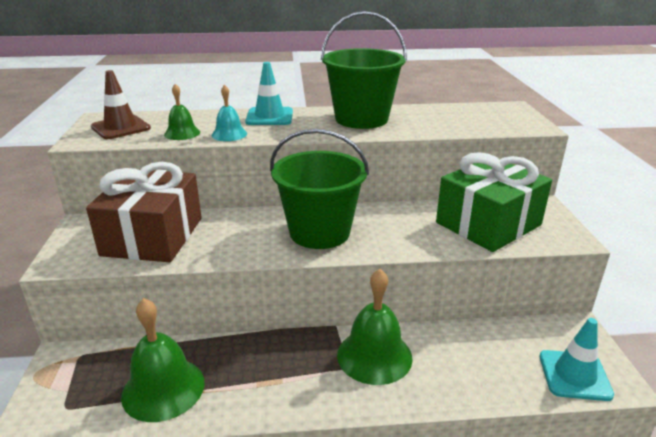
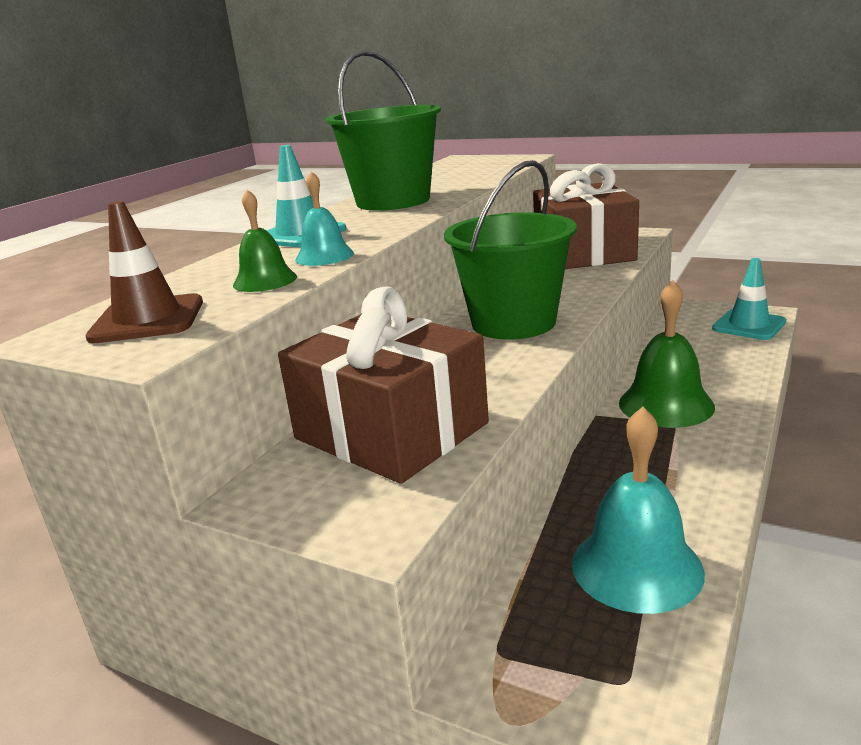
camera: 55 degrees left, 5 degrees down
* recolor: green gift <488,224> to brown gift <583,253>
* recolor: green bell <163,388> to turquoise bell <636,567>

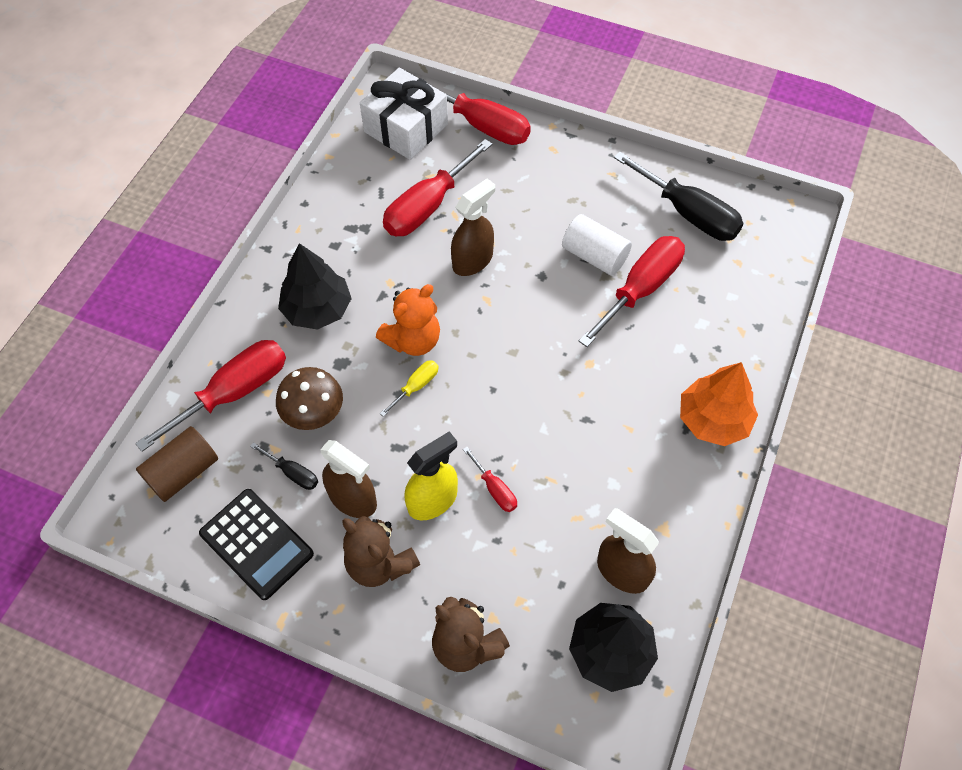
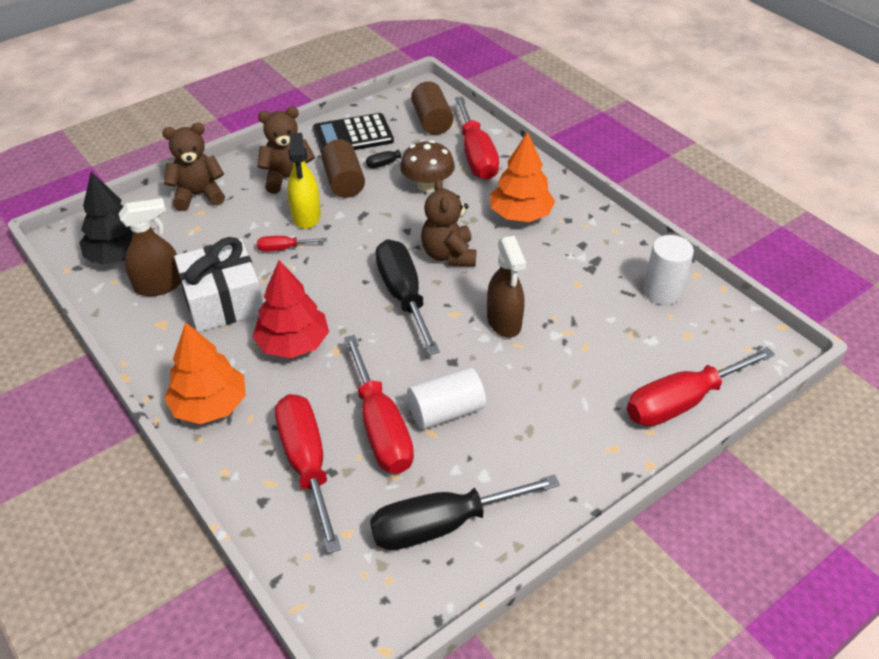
camera: 120 degrees right, 15 degrees down
* move: white gift <406,128> to <223,301>
* move: red screwdriver <427,206> to <307,464>
* recolor: black tree <317,309> to orange tree <520,215>
* recolor: orange teddy bear <413,340> to brown teddy bear <449,255>
* delete: yellow screwdriver <416,386>
* replace: brown spray bottle <353,499> to brown cylinder <344,182>
* insert: white cylinder <662,292>
* insert: black screwdriver <403,295>
* insert: red tree <293,343>

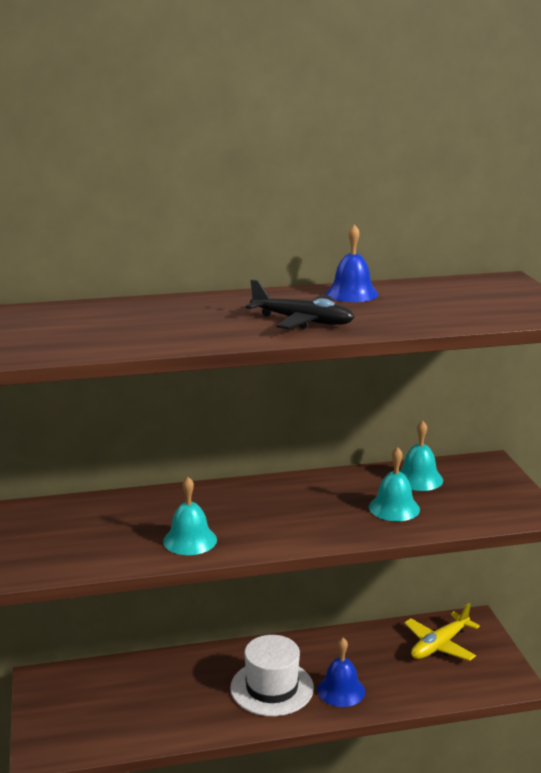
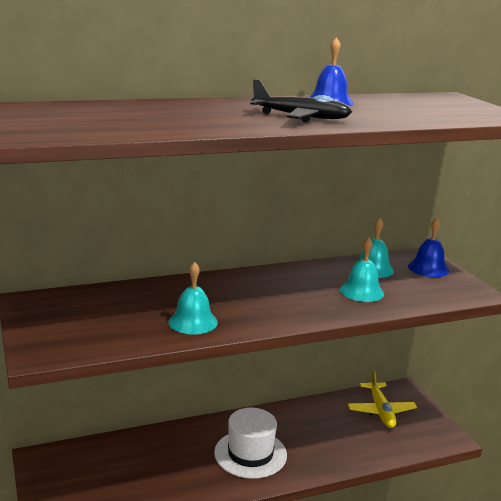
camera: 10 degrees left, 0 degrees up
* rotate: yellow plane <439,645> = <381,411> 45 degrees counterclockwise
* move: blue bell <341,690> to <428,268>

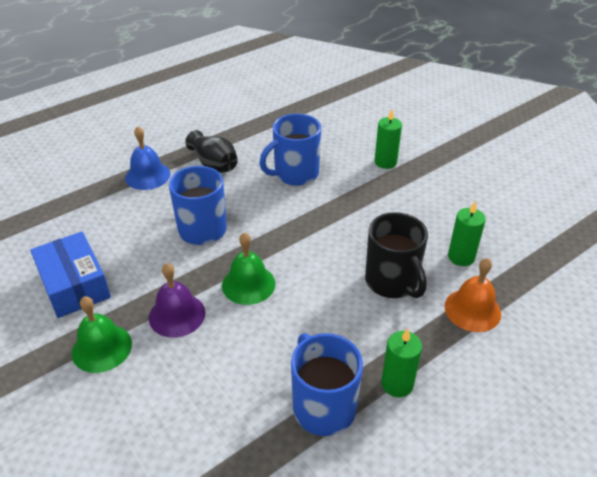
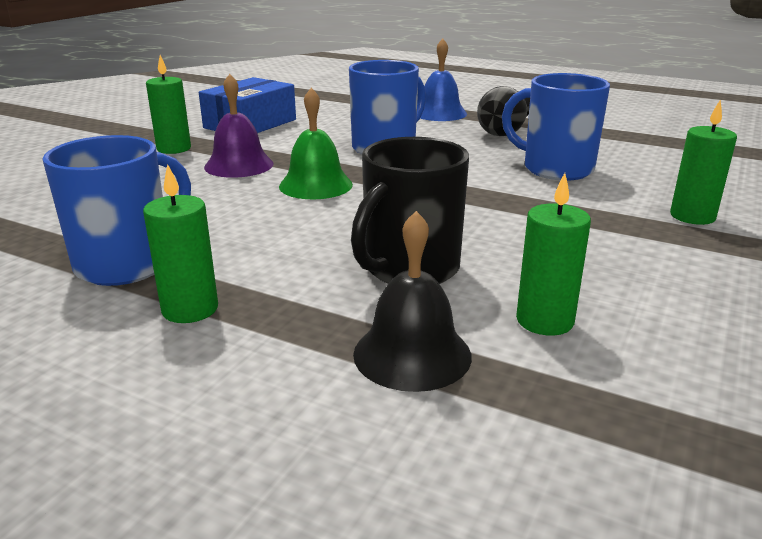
camera: 65 degrees right, 15 degrees down
* recolor: orange bell <472,310> to black bell <412,354>
* replace: green bell <102,348> to green candle <174,149>

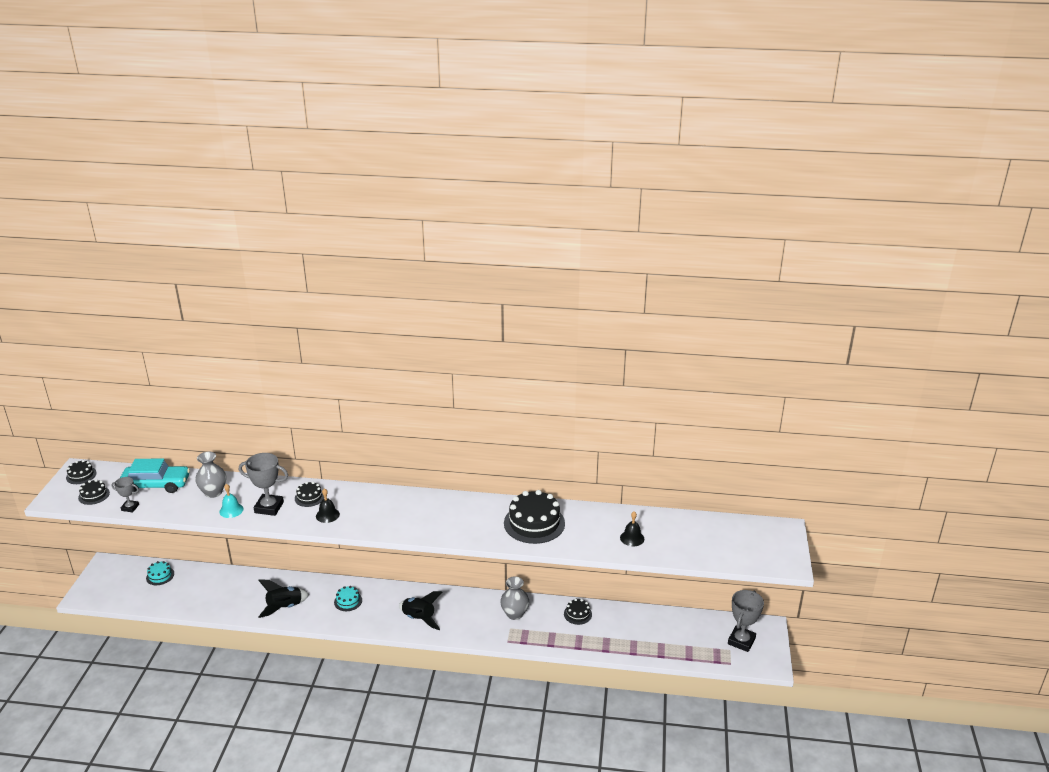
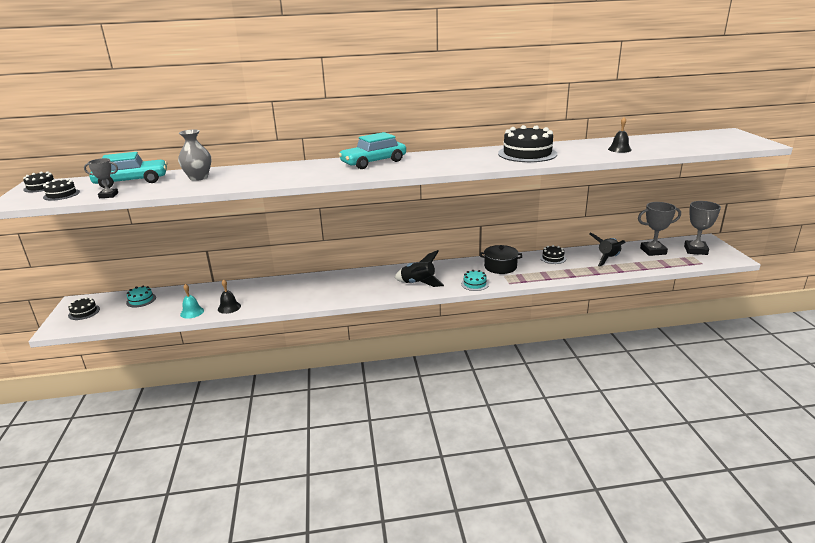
camera: 15 degrees left, 5 degrees down
* move: grey trophy <269,507> to <653,251>
* move: black cake <309,497> to <84,312>
* move: turquoise bell <231,510> to <192,312>
* move: black bell <327,515> to <229,307>
* replace: grey vase <514,614> to black pot <500,267>
* move: black rocket <284,607> to <607,259>
* move: turquoise cake <348,601> to <474,284>
* insert: turquoise car <373,162>

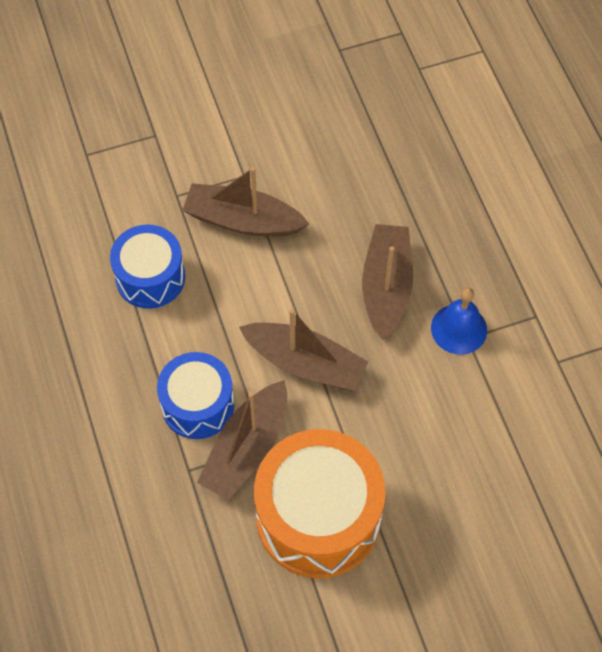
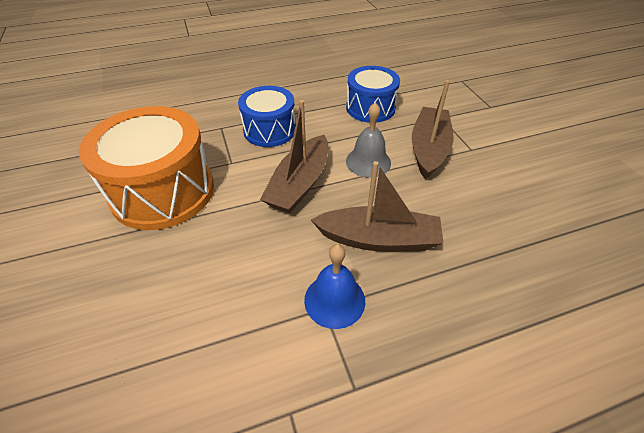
camera: 90 degrees right, 15 degrees down
* delete: brown boat <246,448>
* insert: grey bell <368,162>

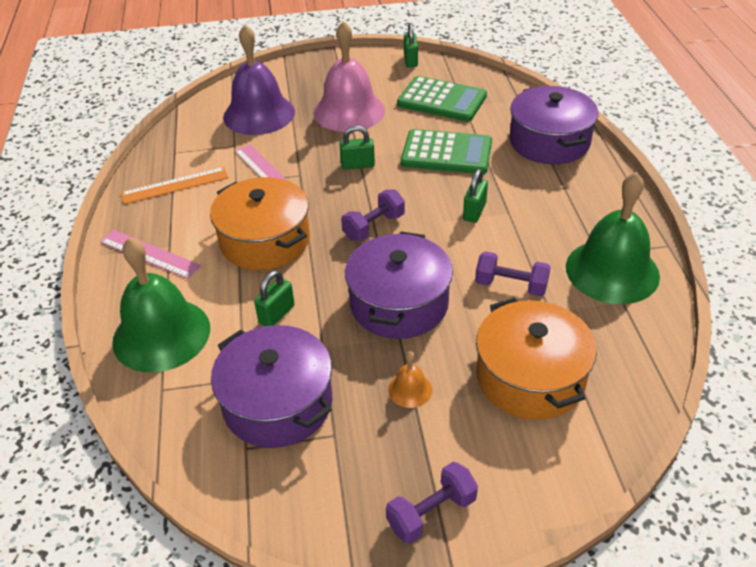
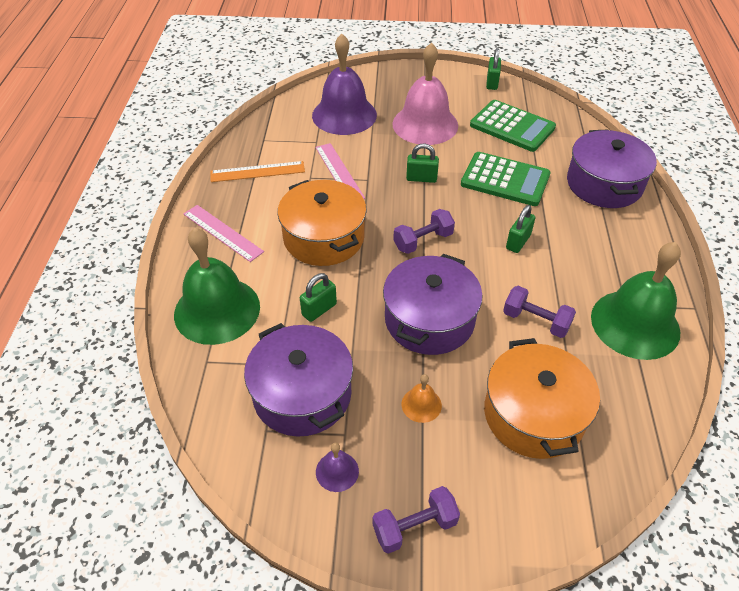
camera: 10 degrees right, 5 degrees up
* insert: purple bell <337,471>

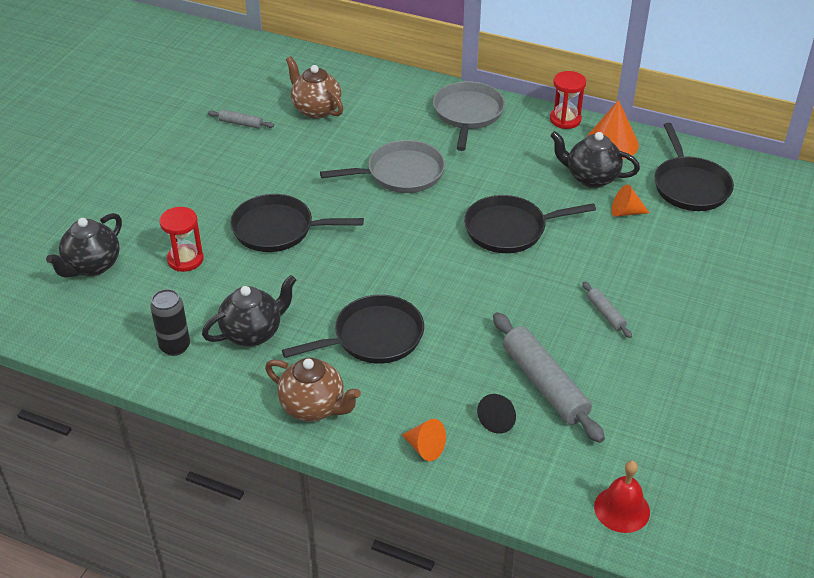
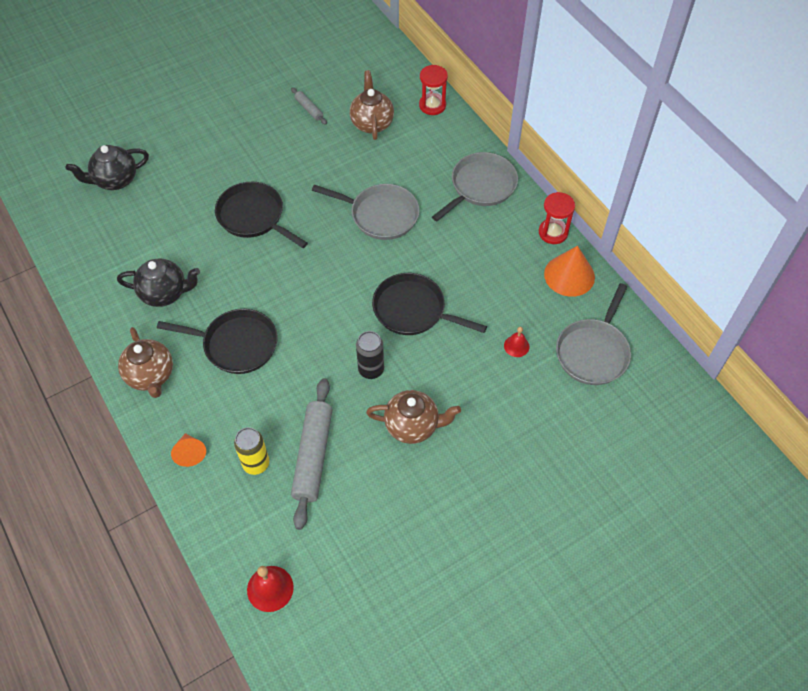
camera: 35 degrees right, 15 degrees up
* recolor: black pan <690,186> to grey pan <593,352>
* delete: black teapot <591,178>
* replace: orange cone <625,212> to red bell <516,346>
* move: red hourglass <185,259> to <432,105>
* replace: grey rolling pin <605,314> to brown teapot <413,426>
* move: black can <175,346> to <371,370>
* replace: black cone <498,420> to yellow can <256,464>

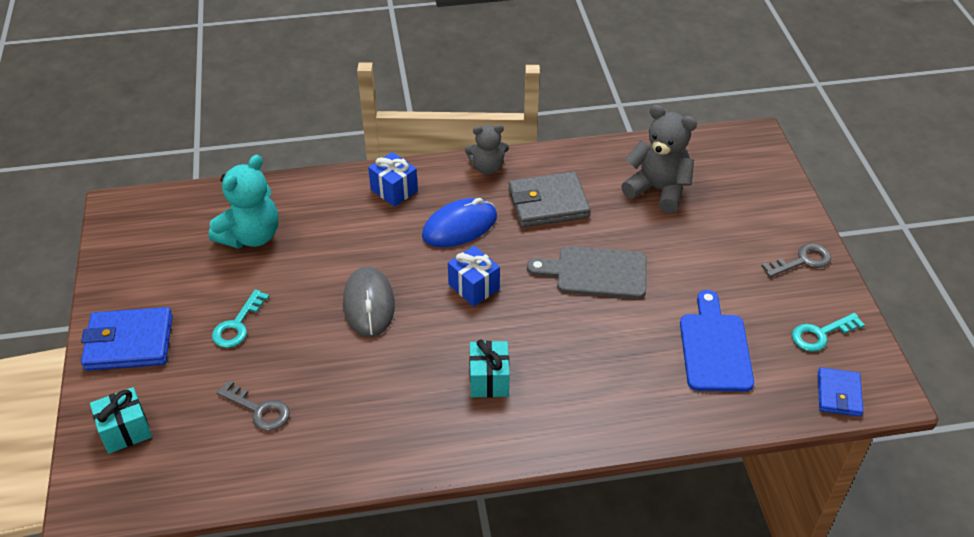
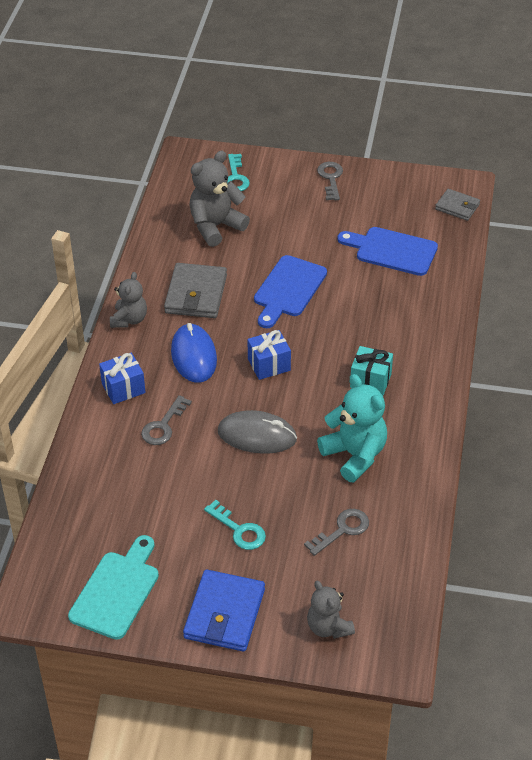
camera: 70 degrees left, 0 degrees up
* move: turquoise teddy bear <251,236> to <354,455>
* recolor: grey cutting board <595,272> to blue cutting board <288,289>
* move: turquoise key <820,334> to <235,177>
* recolor: blue wallet <838,394> to grey wallet <457,207>
* replace: turquoise gift <125,431> to grey teddy bear <328,627>
* insert: grey key <163,426>
* insert: turquoise cutting board <117,591>

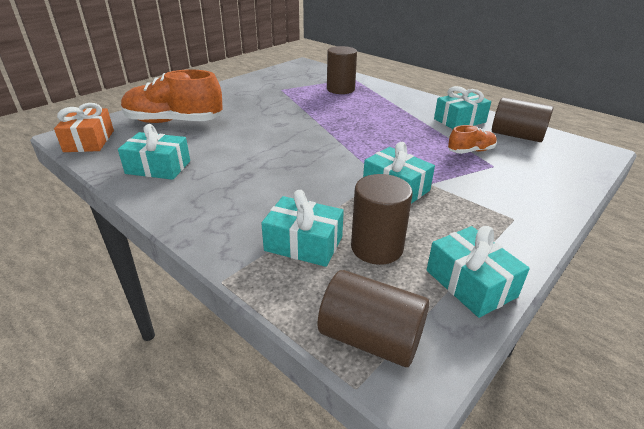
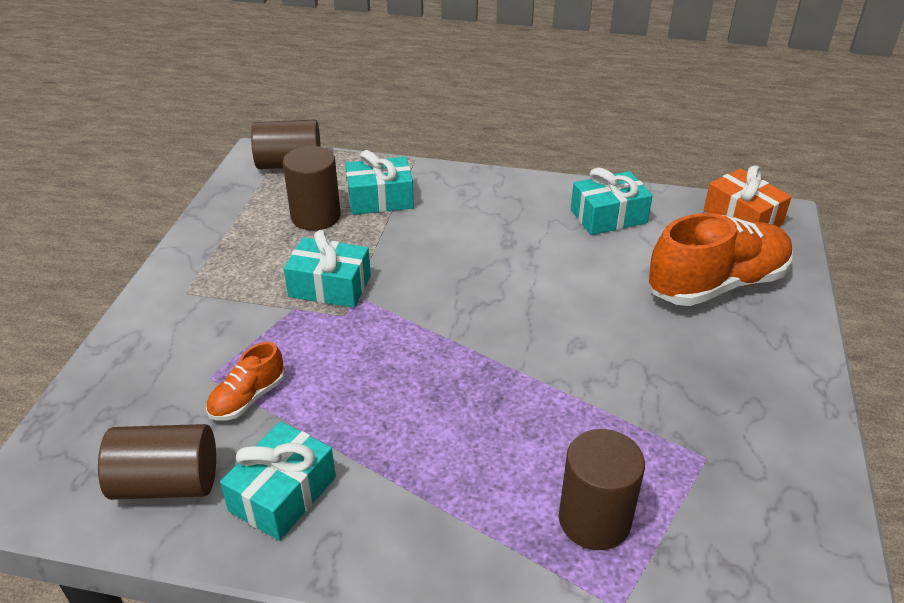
camera: 150 degrees right, 5 degrees up
* delete: turquoise gift <470,283>

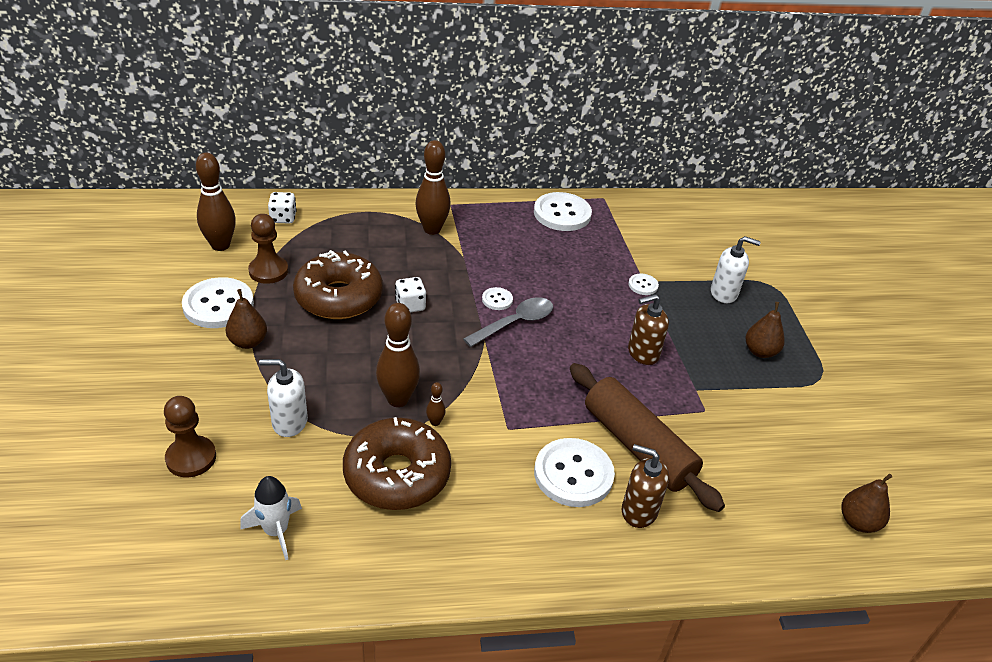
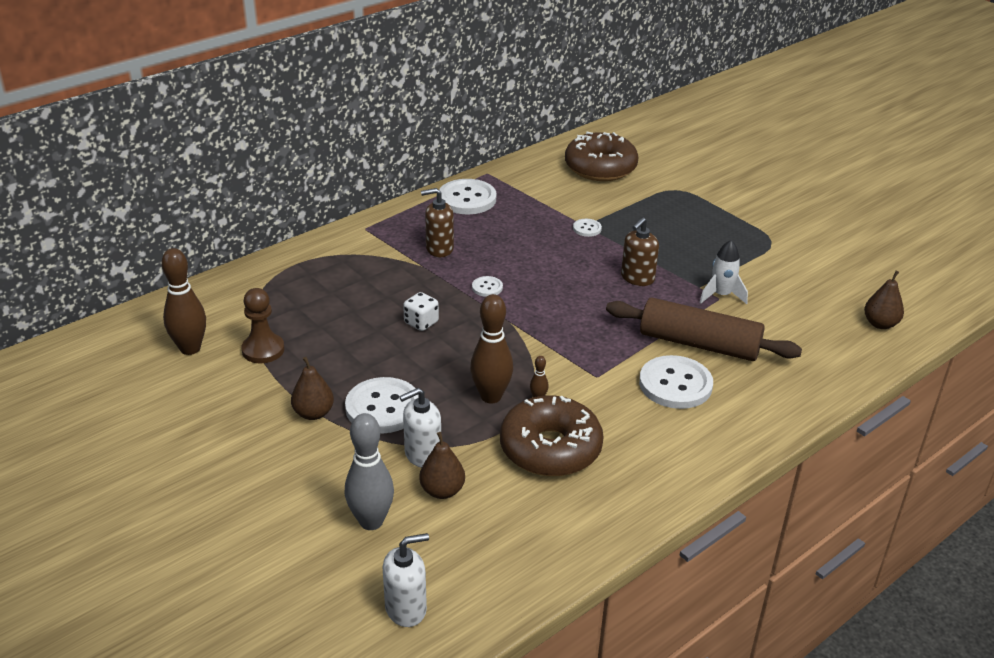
camera: 30 degrees left, 5 degrees down
* delete: brown bowling pin <432,229>
* delete: white dice <283,218>
* move: white soap dispenser <724,293> to <406,608>
* move: brown donut <339,297> to <600,168>
* move: white button <218,305> to <383,407>
* delete: grey spoon <515,323>
* move: brown pear <760,351> to <442,491>
* replace: brown pawn <191,458> to grey bowling pin <371,521>
* move: brown soap dispenser <639,511> to <439,249>
* move: white rocket <276,531> to <721,295>

